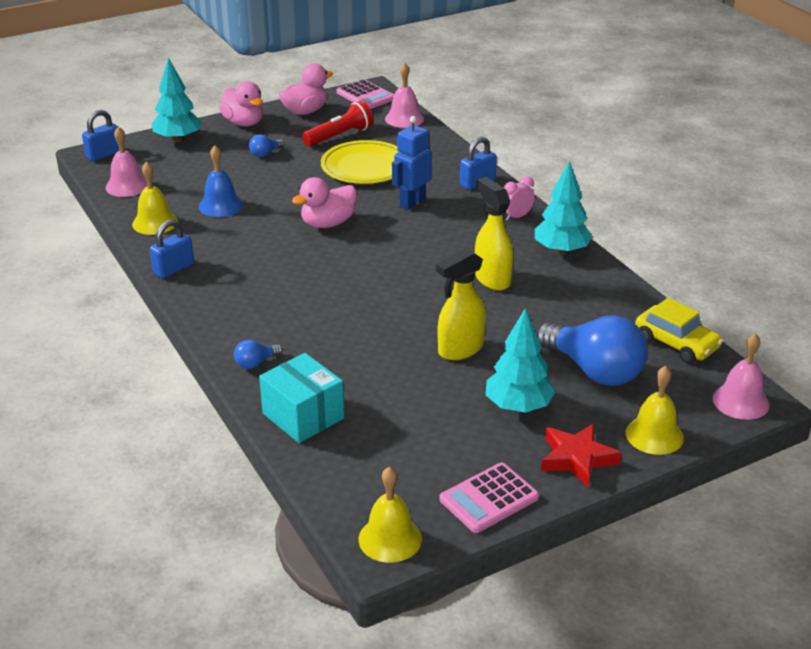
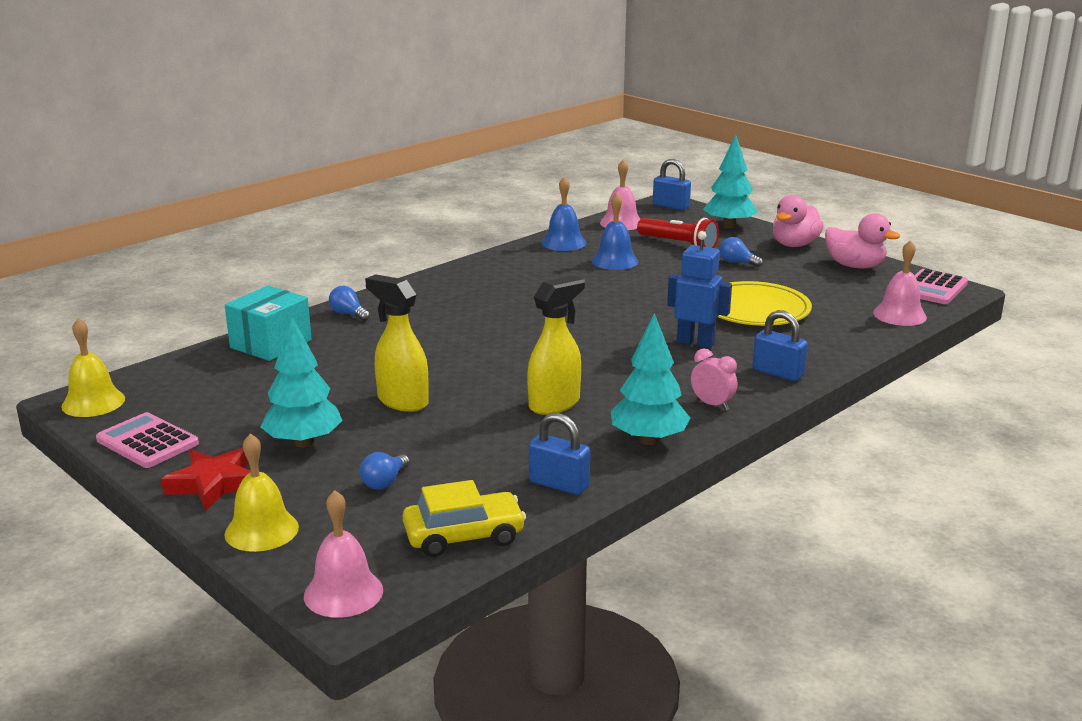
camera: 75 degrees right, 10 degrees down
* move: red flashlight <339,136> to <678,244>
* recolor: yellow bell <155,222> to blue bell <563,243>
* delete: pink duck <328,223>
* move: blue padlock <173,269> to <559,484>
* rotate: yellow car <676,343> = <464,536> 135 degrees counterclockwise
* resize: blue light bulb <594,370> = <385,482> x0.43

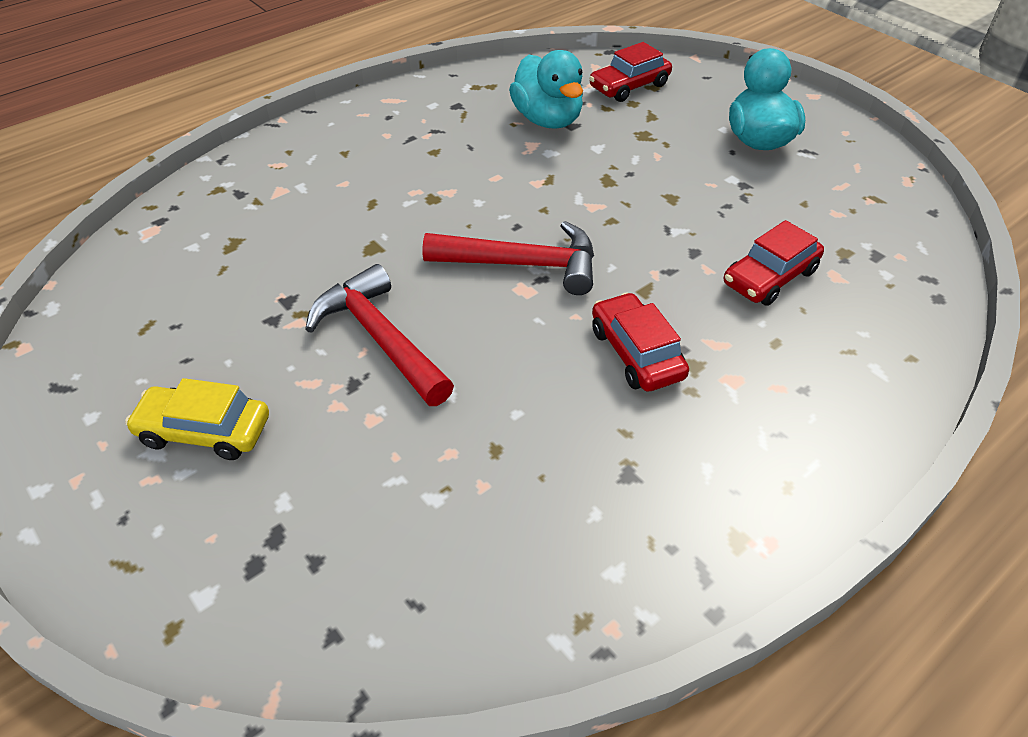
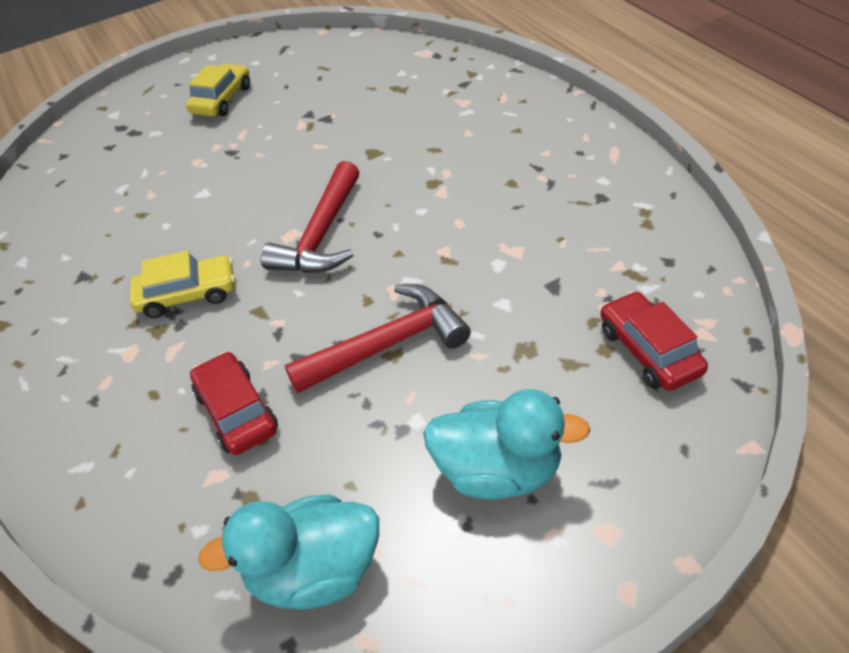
camera: 105 degrees right, 0 degrees up
* move: turquoise duck <547,120> to <315,572>
* move: red hammer <380,338> to <388,344>
* recolor: red car <636,353> to yellow car <187,294>

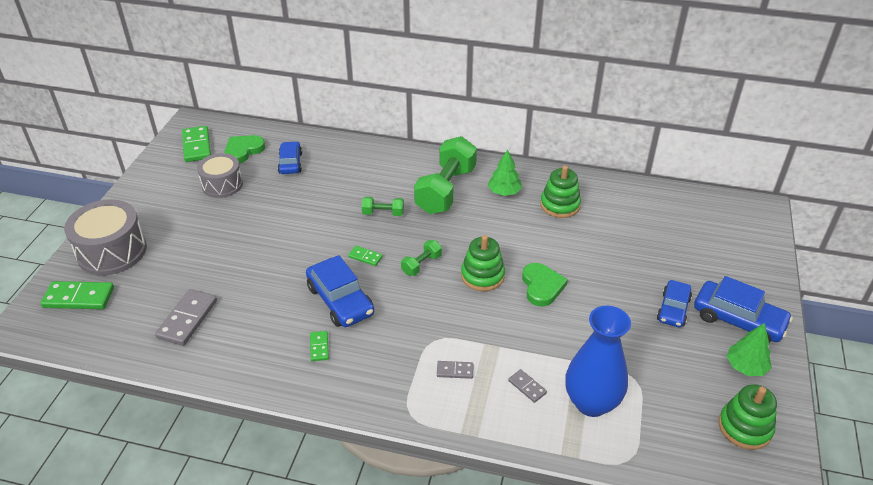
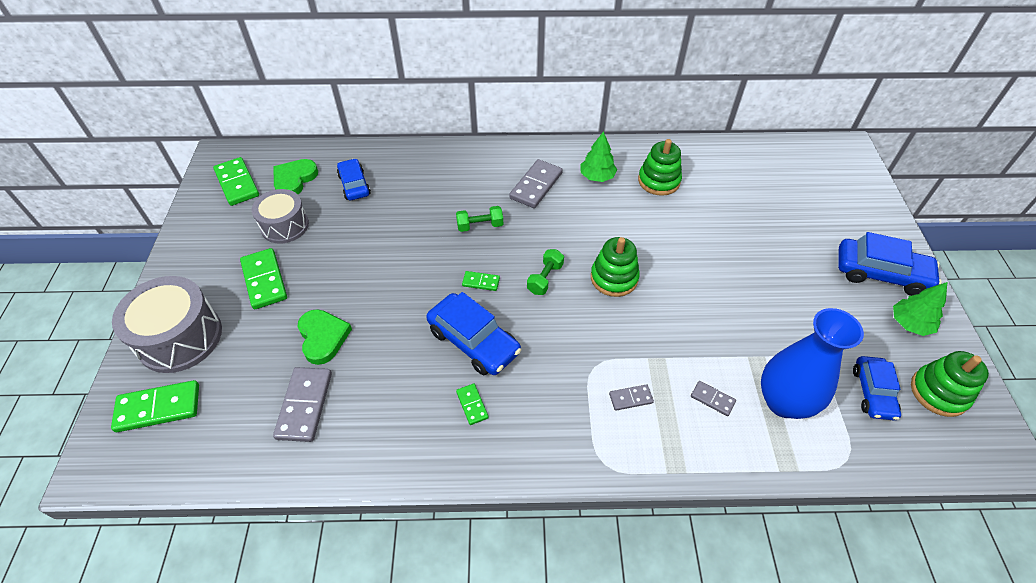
camera: 15 degrees left, 10 degrees up
* replace: green dumbbell <445,190> to grey domino <536,186>
* move: green heart <542,286> to <323,337>
* move: blue car <673,309> to <873,392>
* insert: green domino <264,280>

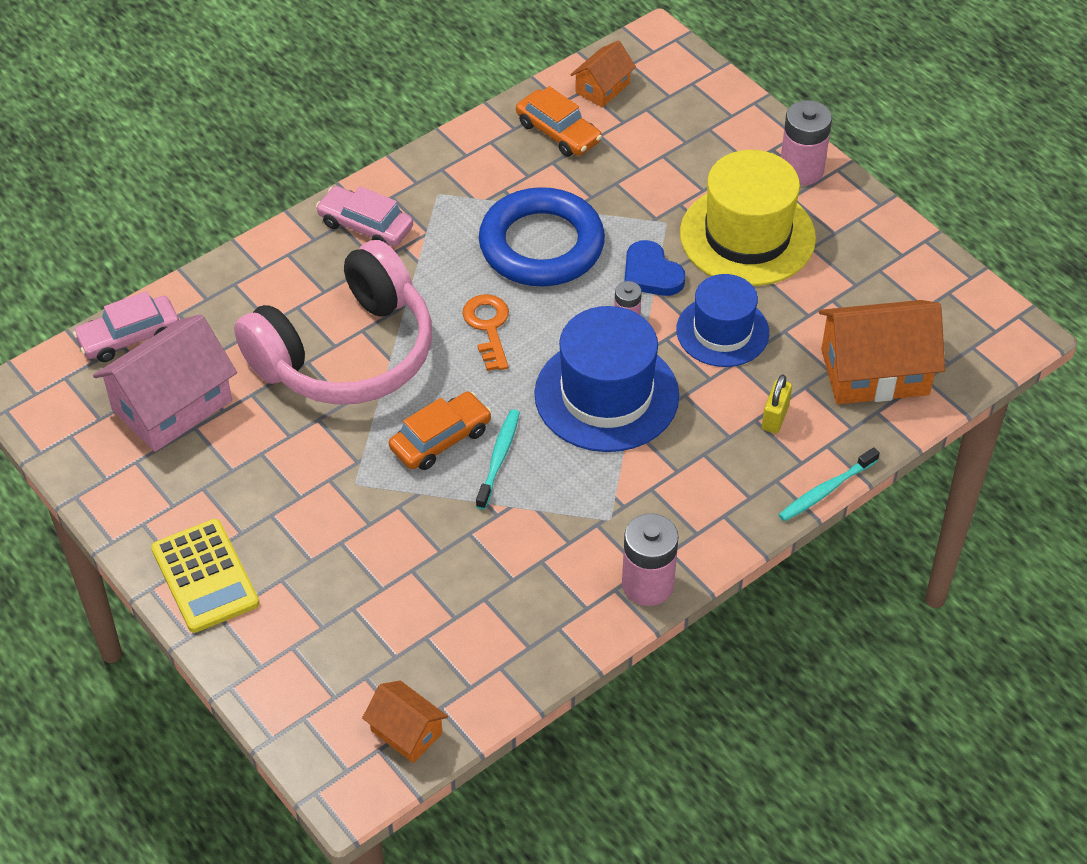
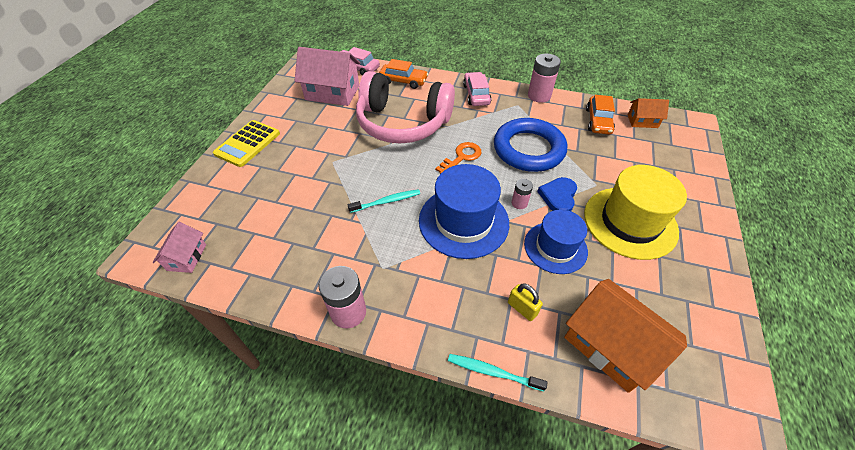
camera: 55 degrees right, 0 degrees up
* move: pink battery <801,170> to <539,95>
* rotate: yellow padlock <775,417> = <522,308> 60 degrees clockwise
* move: orange car <440,439> to <403,81>
* recolor: orange house <406,732> to pink house <187,257>

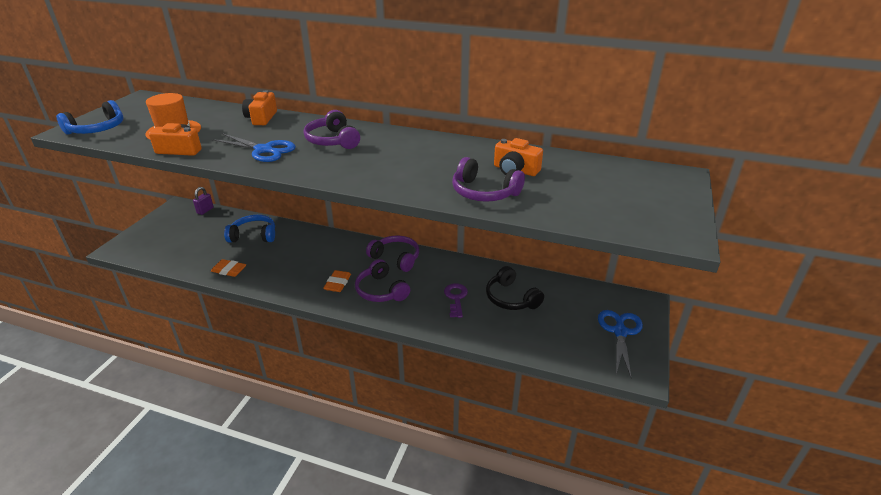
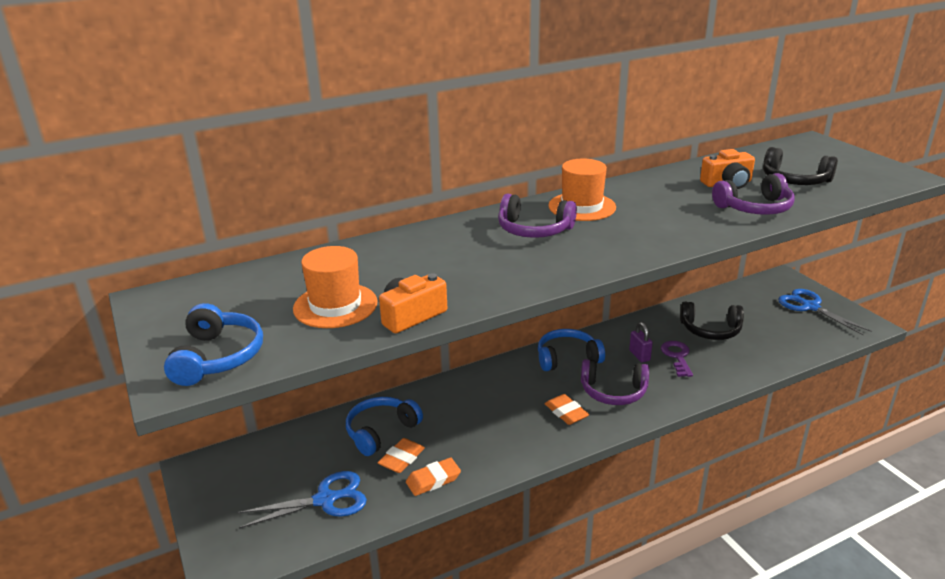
camera: 45 degrees left, 5 degrees down
* delete: orange camera <261,118>
* move: blue scissors <263,150> to <325,500>
* move: purple padlock <205,210> to <639,355>
* recolor: purple headphones <396,258> to blue headphones <567,358>
* rotate: purple key <456,298> = <677,356> 45 degrees clockwise
* insert: black headphones <794,180>
* insert: orange hat <582,207>
* insert: orange eraser <402,459>

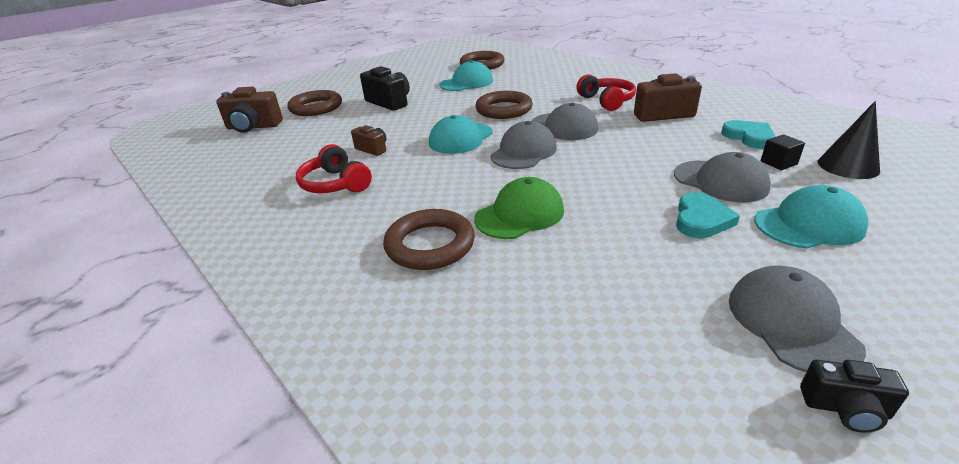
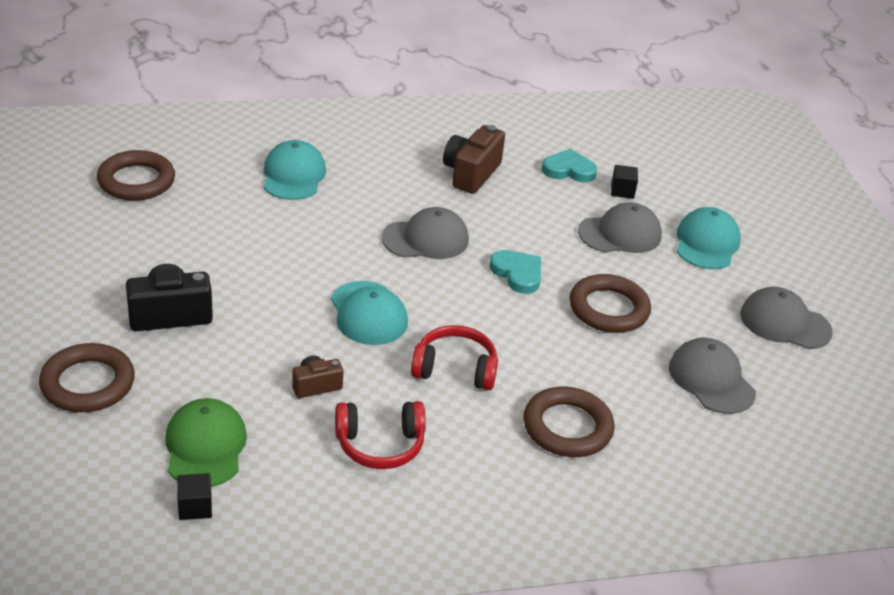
camera: 65 degrees left, 5 degrees up
* move: turquoise cap <466,83> to <293,175>
* move: red headphones <606,101> to <455,369>
* delete: brown camera <253,127>
* move: brown ring <504,109> to <608,309>
* delete: black cone <848,166>
* move: grey cap <523,152> to <711,380>
* move: green cap <520,214> to <205,446>
* move: turquoise heart <701,219> to <517,274>
* delete: black camera <845,409>
* insert: black cube <195,507>

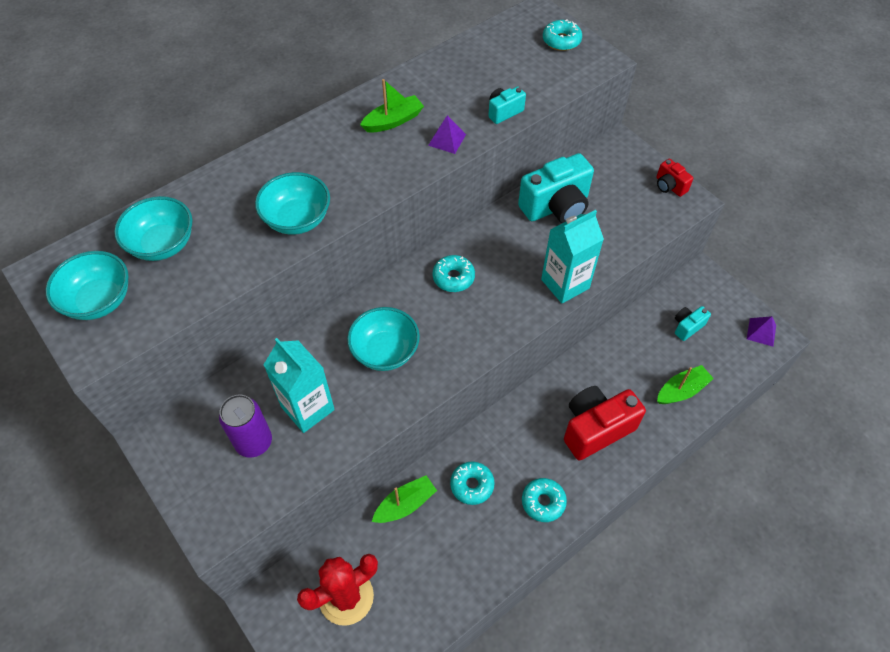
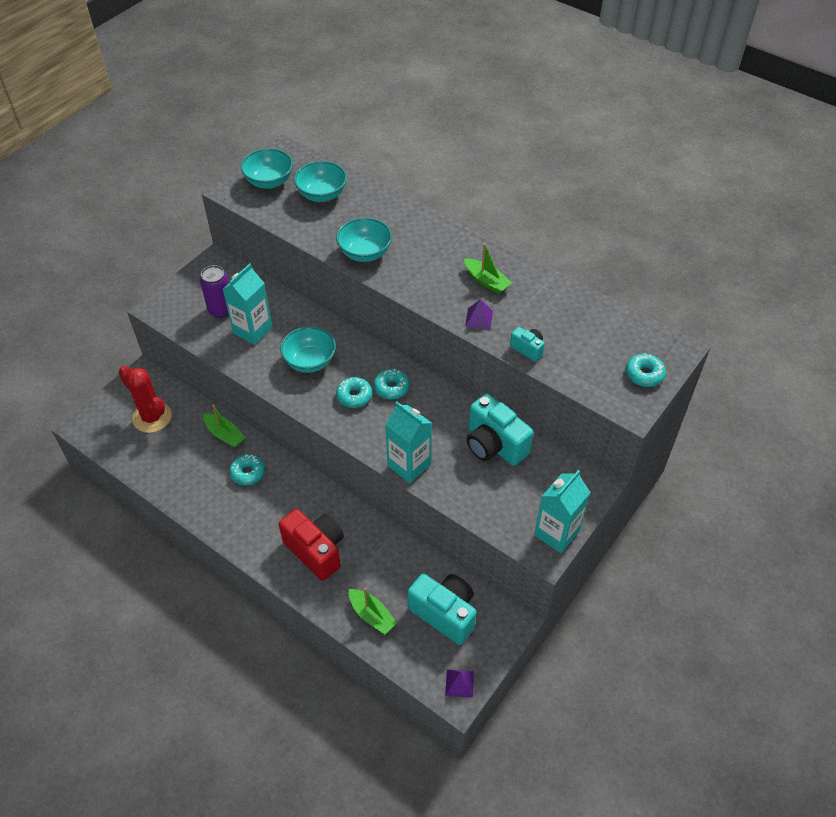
camera: 75 degrees right, 5 degrees down
* replace: red camera <669,186> to turquoise carton <556,533>
* resize: turquoise camera <687,327> = <444,613> x2.02
* move: turquoise donut <543,502> to <354,396>

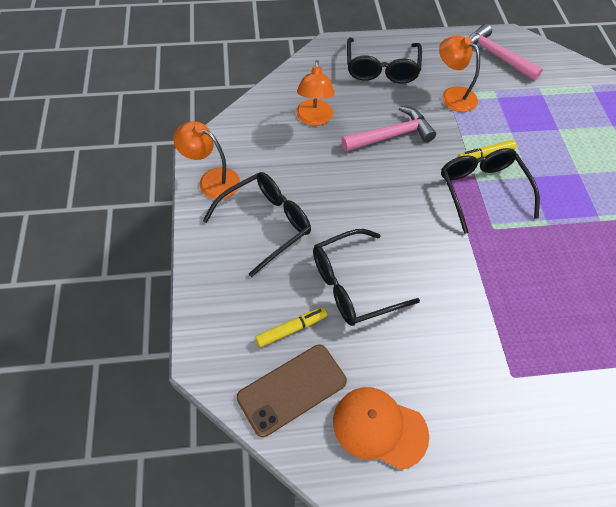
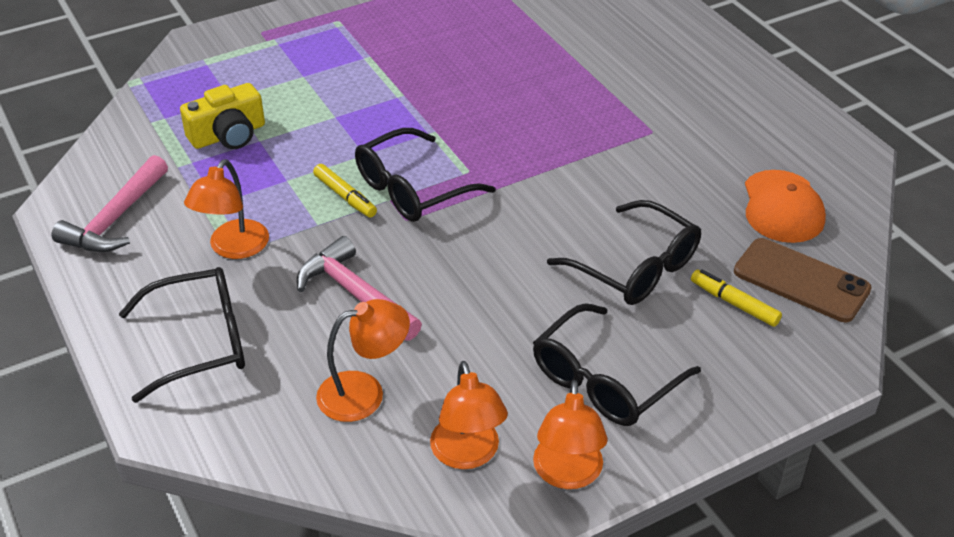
camera: 110 degrees left, 15 degrees down
* rotate: black glasses <265,224> = <605,380> 75 degrees counterclockwise
* insert: yellow camera <228,135>
* insert: orange lamp <468,454>

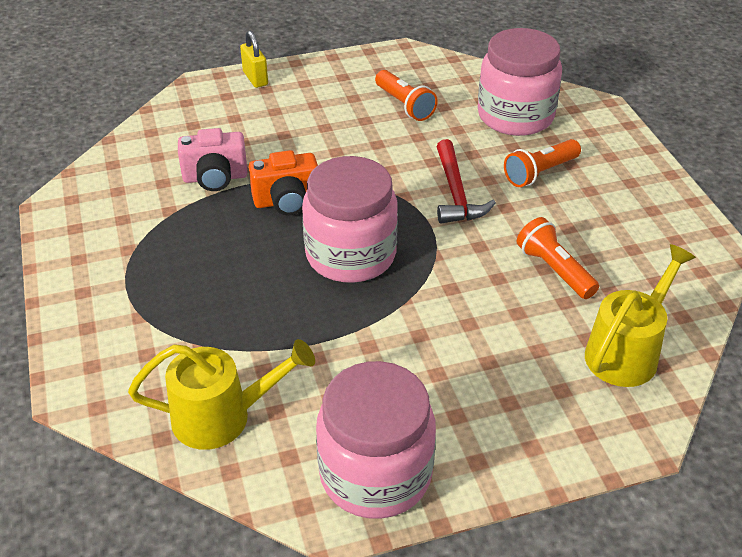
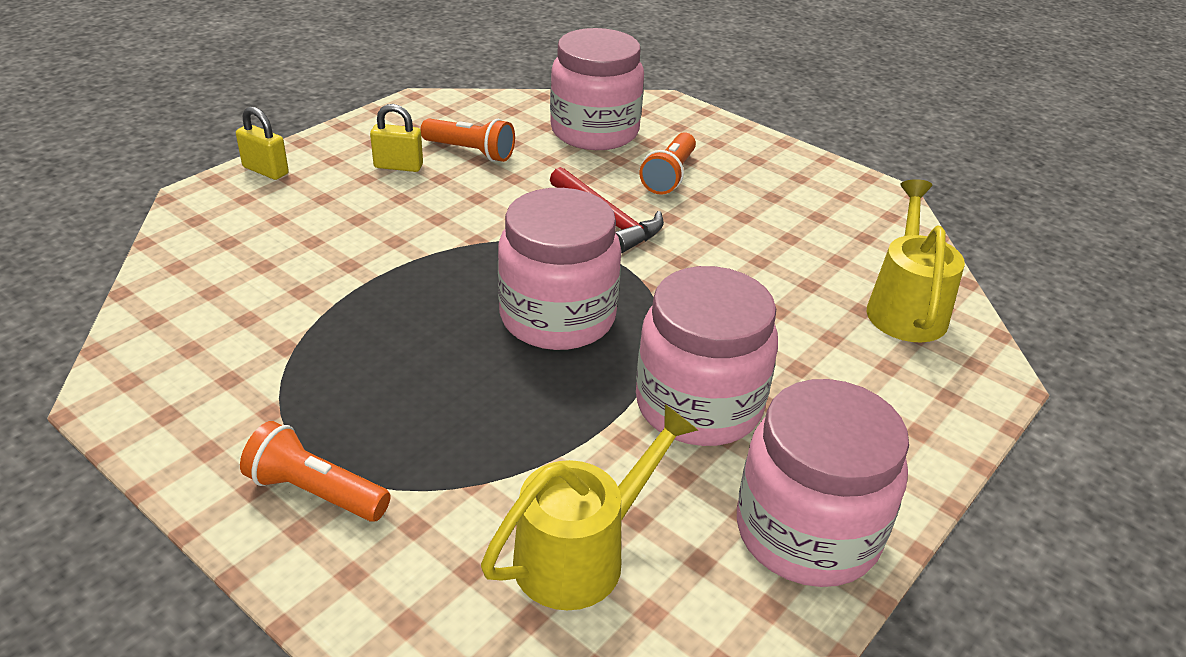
camera: 35 degrees left, 5 degrees down
* delete: pink camera <215,178>
* delete: orange camera <287,201>
* move: orange flashlight <554,270> to <315,492>
* insert: yellow padlock <398,166>
* insert: pink jar <698,405>

